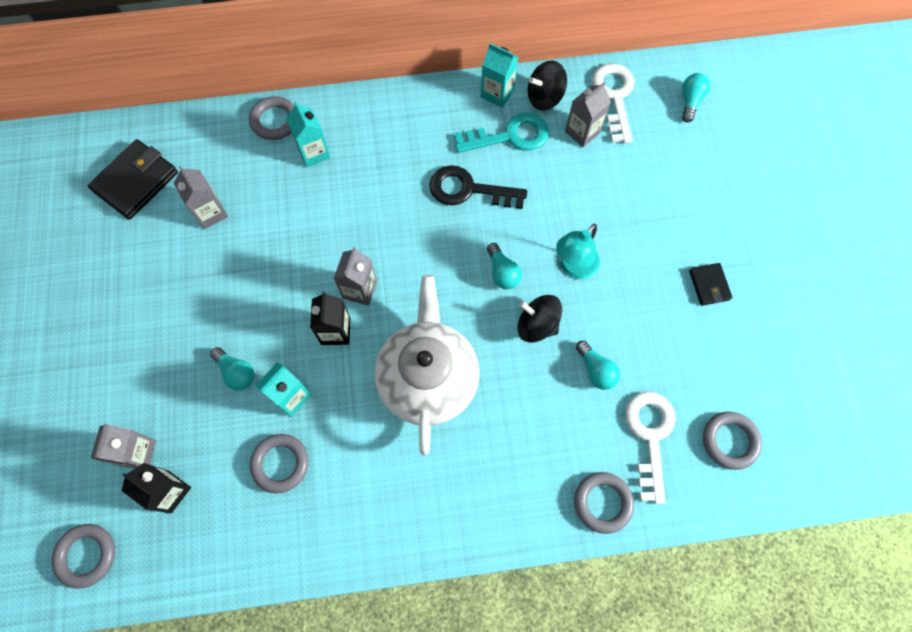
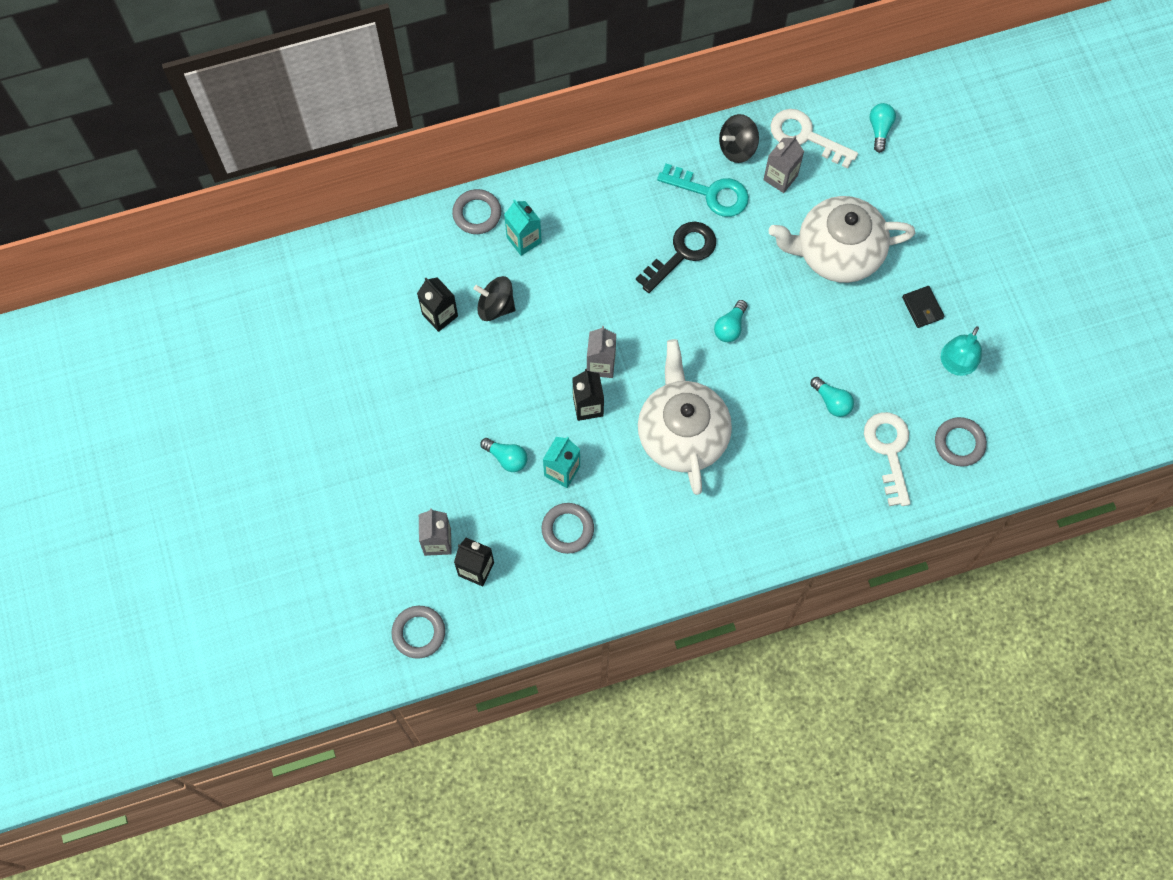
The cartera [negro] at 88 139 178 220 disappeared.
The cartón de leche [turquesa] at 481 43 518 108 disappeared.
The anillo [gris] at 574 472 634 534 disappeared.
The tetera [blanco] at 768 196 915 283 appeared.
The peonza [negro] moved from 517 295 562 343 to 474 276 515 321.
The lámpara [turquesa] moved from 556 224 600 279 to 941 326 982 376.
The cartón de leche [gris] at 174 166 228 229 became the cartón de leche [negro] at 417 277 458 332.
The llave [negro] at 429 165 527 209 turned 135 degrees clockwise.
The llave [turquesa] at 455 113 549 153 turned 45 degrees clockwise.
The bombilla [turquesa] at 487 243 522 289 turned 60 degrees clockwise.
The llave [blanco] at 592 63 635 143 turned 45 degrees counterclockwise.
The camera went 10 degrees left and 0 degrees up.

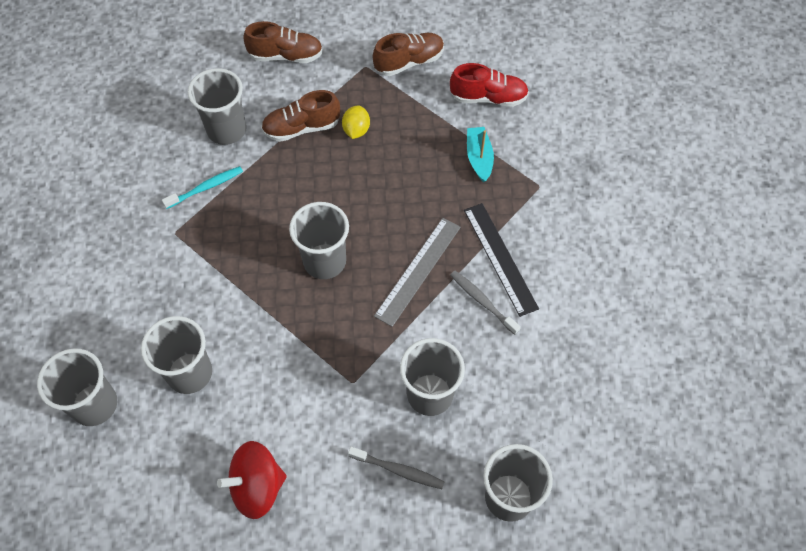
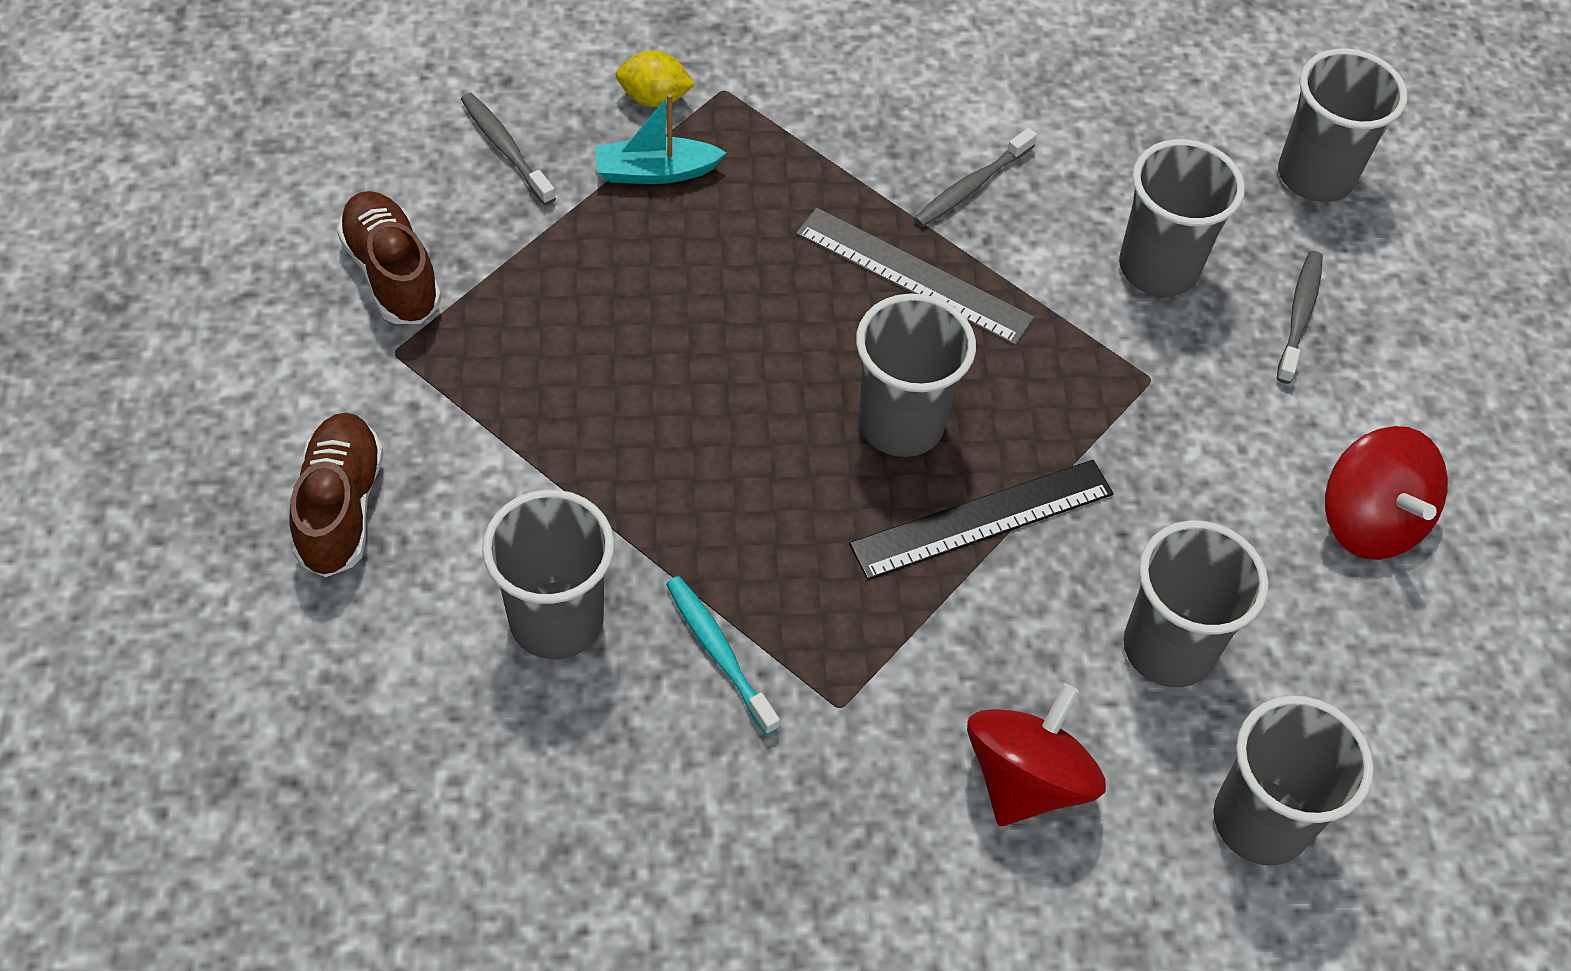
The zapato [marrón] at 261 90 340 142 disappeared.
The peonza [rojo] at 967 683 1106 826 appeared.
The limón [amarillo] moved from 342 105 370 139 to 616 50 695 107.
The regla [negro] moved from 464 203 539 317 to 849 460 1114 580.
The zapato [rojo] at 450 63 529 107 was replaced by the cepillo de dientes [gris] at 461 93 556 205.
The camera went 95 degrees left and 5 degrees down.

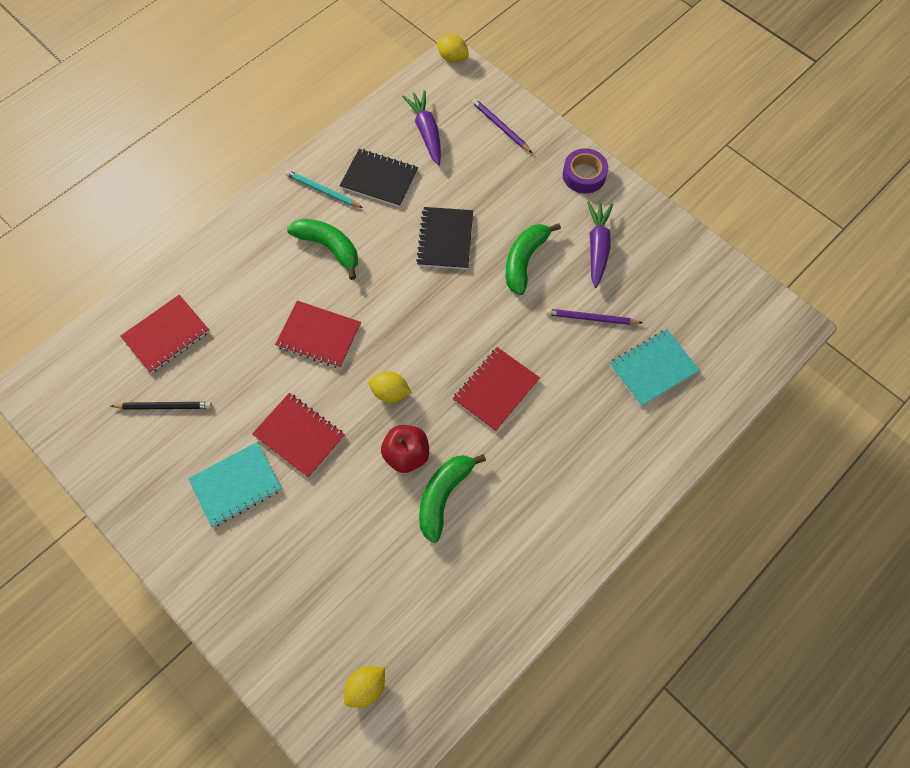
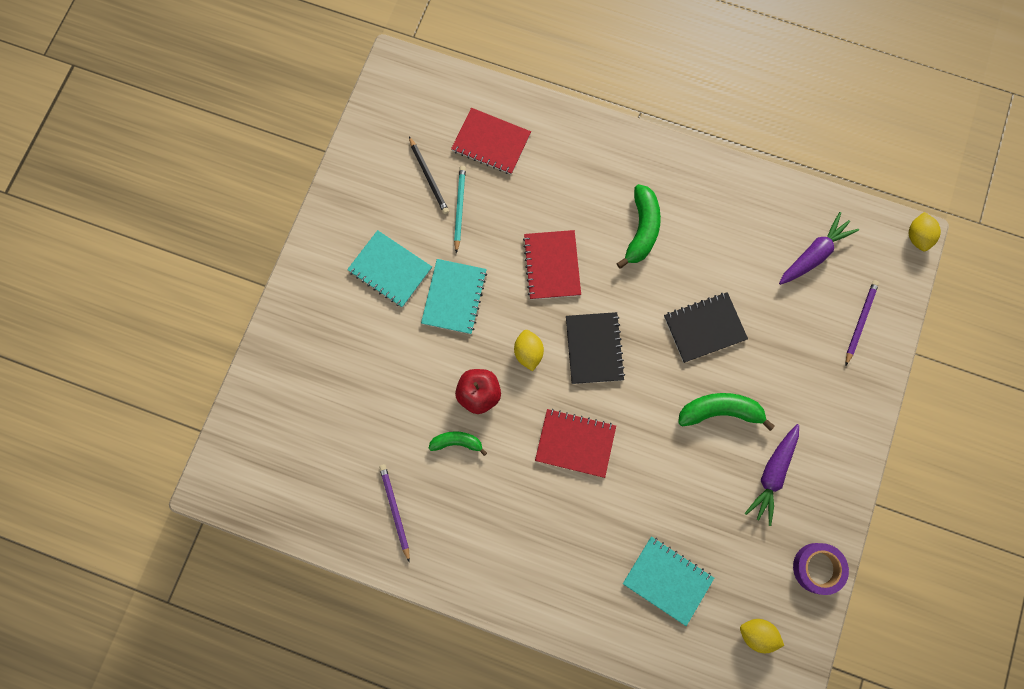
The lápiz [turquesa] moved from 285 170 363 208 to 454 166 466 253.
The cuaderno [negro] moved from 340 149 418 207 to 566 312 625 384.
The limón [amarillo] moved from 344 666 385 708 to 740 619 784 653.
The lápiz [morado] moved from 546 309 642 325 to 379 464 410 562.
The cinta adhesiva [morado] moved from 563 148 608 194 to 793 543 849 595.
The cuaderno [rojo] at 252 393 345 478 became the cuaderno [turquesa] at 421 259 487 334.
The zanahoria [morado] at 587 201 613 288 turned 135 degrees clockwise.
The plátano [verde] at 419 454 486 543 changed to 0.61 times the size.
The camera went 65 degrees right and 10 degrees up.

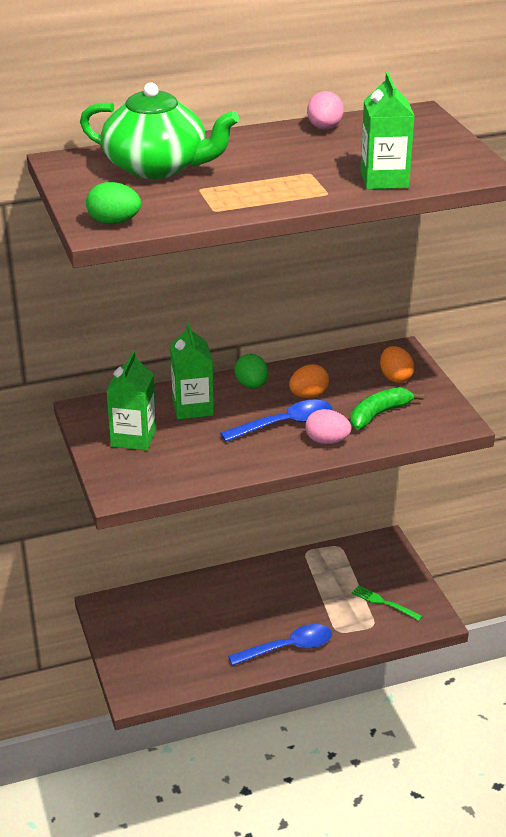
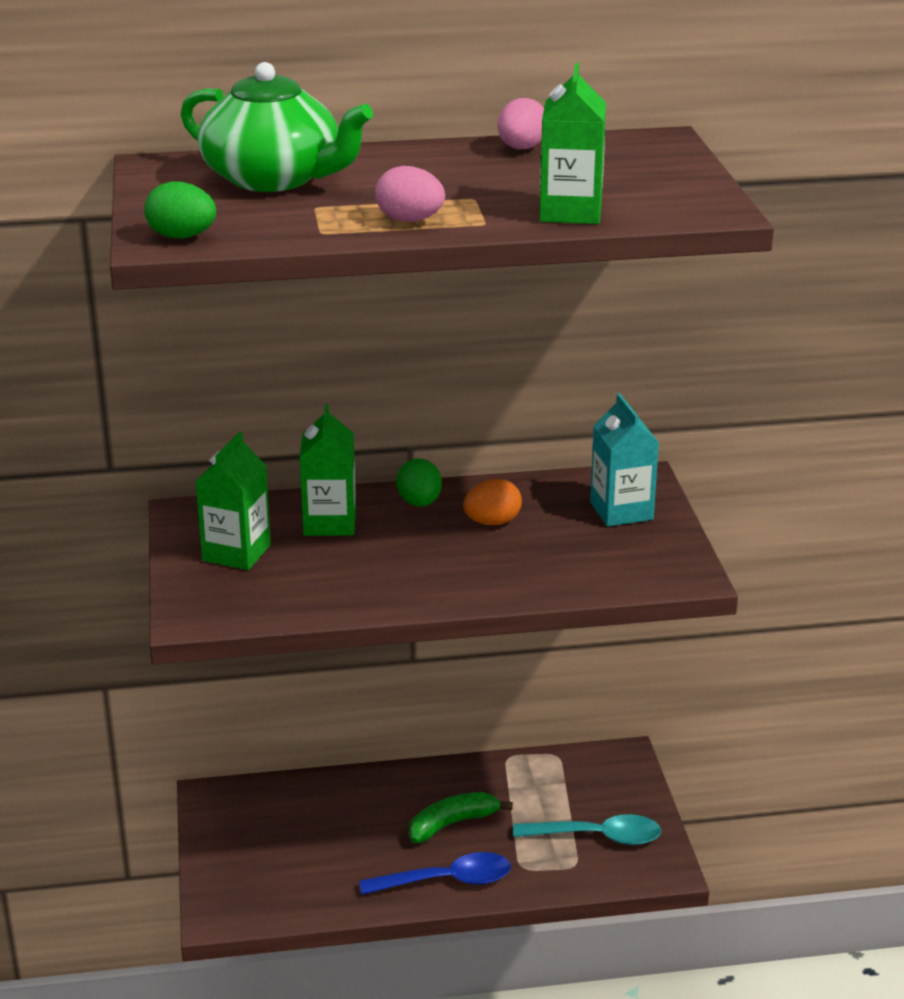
The cuchara [azul] at 220 400 332 442 disappeared.
The huevo [rosa] moved from 305 409 351 444 to 375 166 445 222.
The plátano [verde] moved from 350 387 424 430 to 409 792 513 843.
The tenedor [verde] at 352 585 422 621 was replaced by the cuchara [turquesa] at 513 814 661 845.
The huevo [naranja] at 380 346 415 383 was replaced by the cartón de leche [turquesa] at 590 394 659 526.
The camera went 10 degrees right and 5 degrees down.

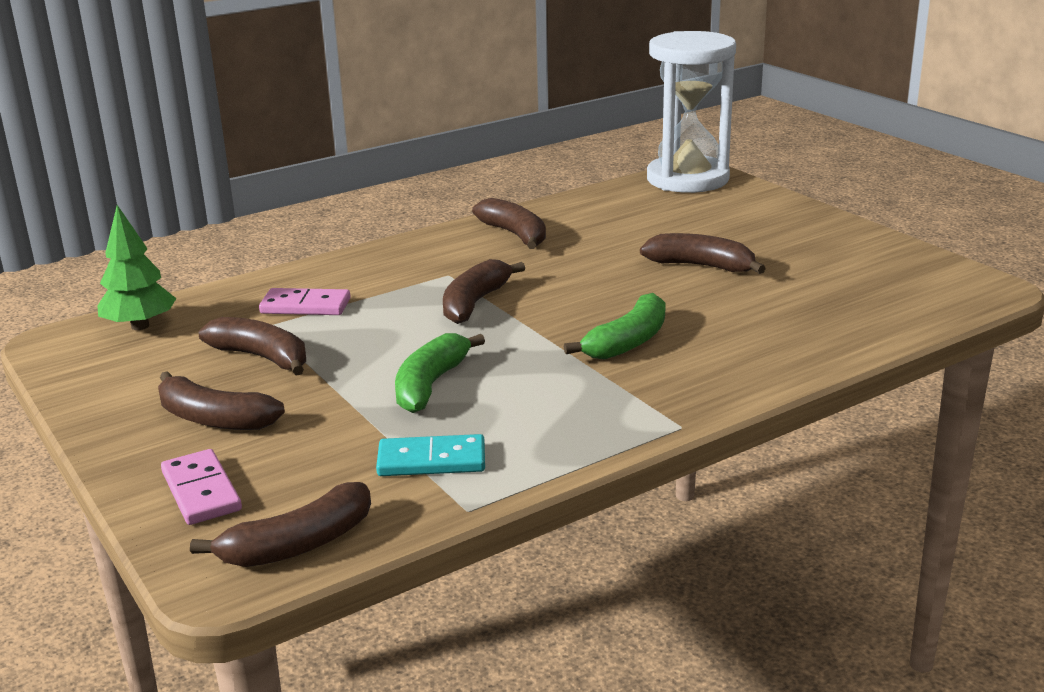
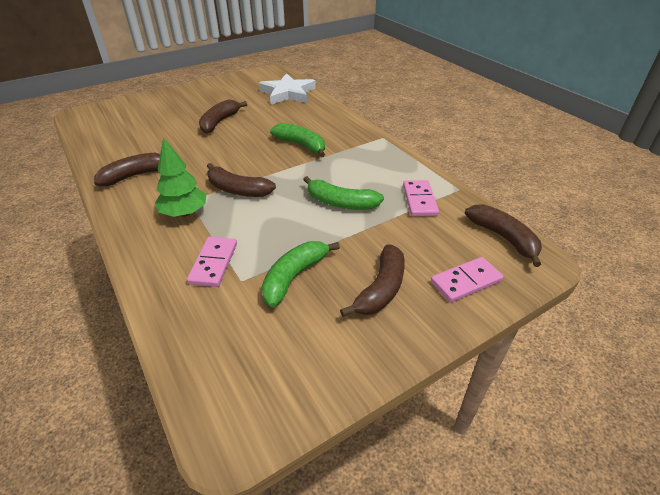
The reloj de arena [blanco] at 647 31 736 193 disappeared.
The estrella [blanco] at 259 73 316 104 appeared.
The árbol [verde] moved from 97 205 177 330 to 155 137 206 217.
The plátano [marrón] at 199 317 306 376 became the plátano [verde] at 261 241 340 307.
The ficha de dominó [turquesa] at 376 434 485 476 became the ficha de dominó [rosa] at 403 180 439 217.
The camera went 90 degrees left and 15 degrees up.

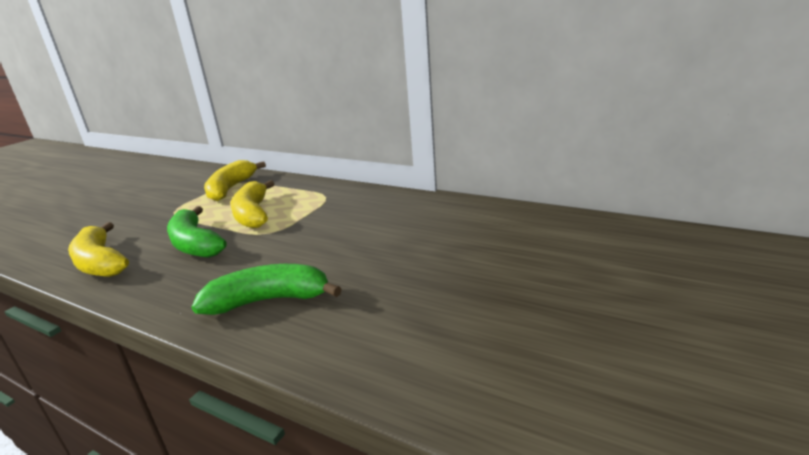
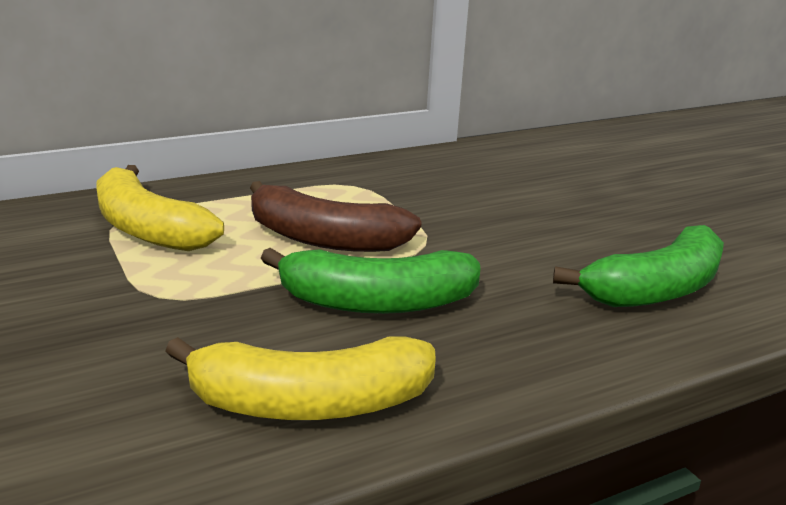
The plátano [amarillo] at 230 180 274 229 became the plátano [marrón] at 250 181 422 252.
The plátano [verde] at 191 264 342 315 turned 150 degrees counterclockwise.
The camera went 60 degrees left and 0 degrees up.

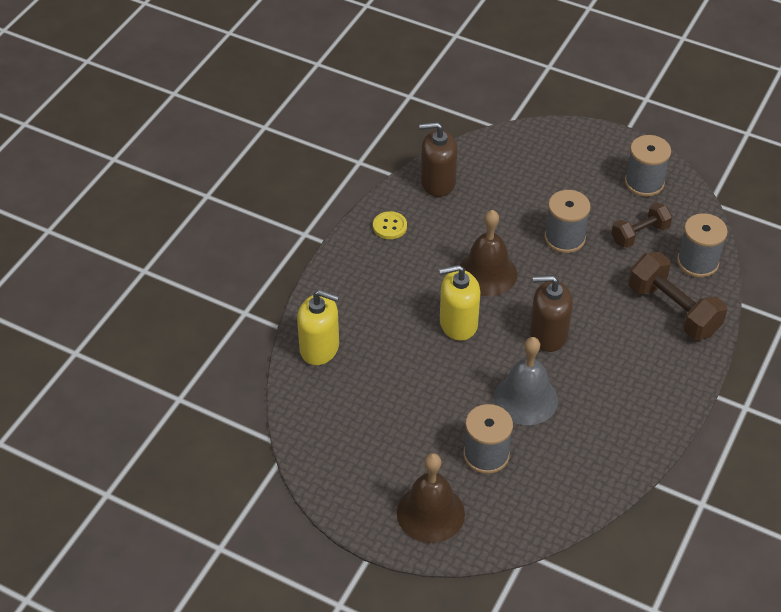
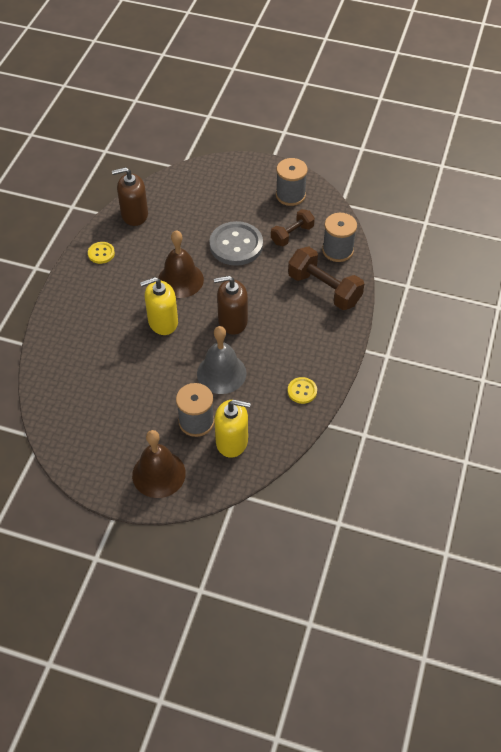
The botón [amarillo] at 287 377 317 404 appeared.
The dispensador de jabón [amarillo] moved from 297 290 339 365 to 214 400 251 458.
The carrete [gris] at 545 190 591 253 was replaced by the botón [gris] at 209 221 263 266.
The camera went 10 degrees left and 5 degrees up.

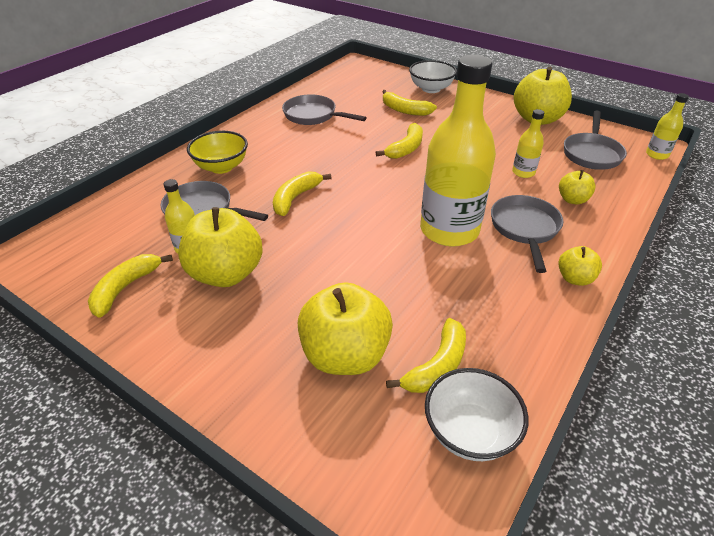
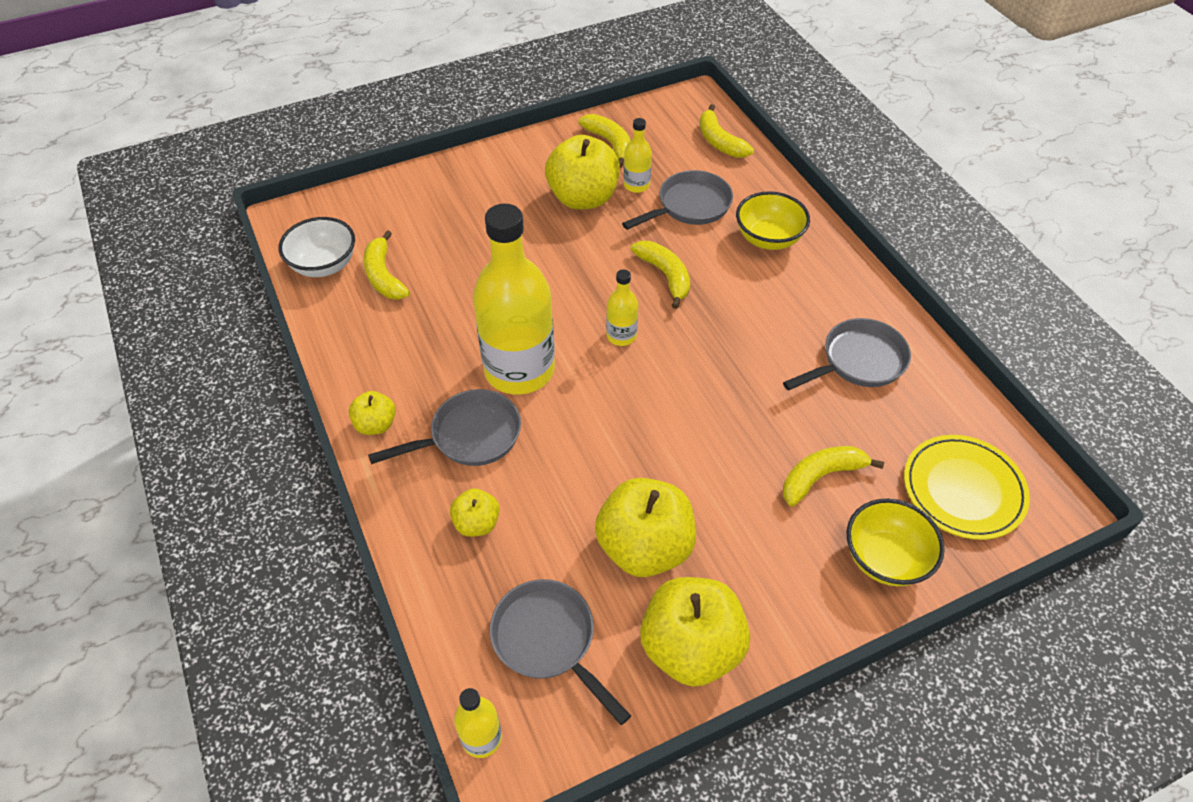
The plato [amarillo] at 904 435 1030 540 appeared.
The manzana [amarillo] moved from 298 282 393 375 to 595 478 696 577.
The plátano [amarillo] moved from 376 123 423 159 to 700 104 754 158.
The botella [amarillo] moved from 512 109 544 178 to 606 269 638 346.
The cuenco [blanco] at 409 60 457 93 became the cuenco [amarillo] at 847 499 945 586.
The sartén [gris] at 491 195 563 273 turned 60 degrees counterclockwise.
The camera went 120 degrees right and 10 degrees up.

